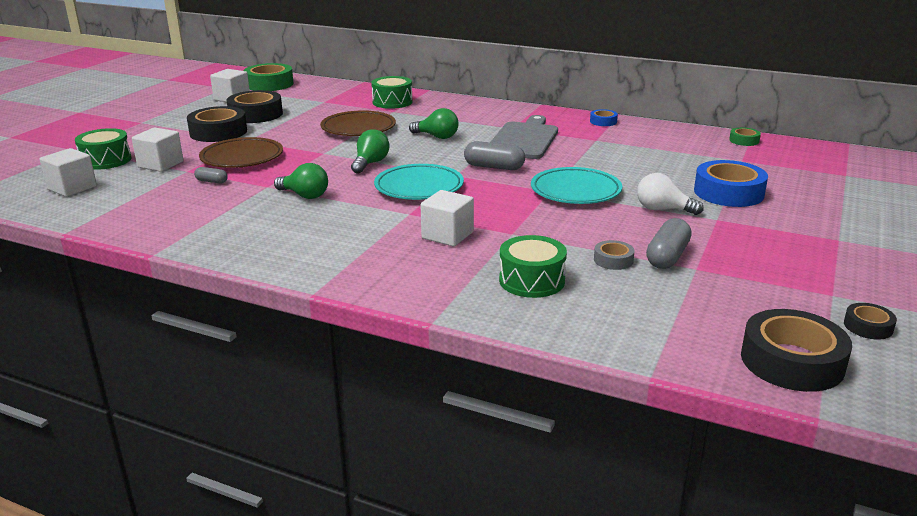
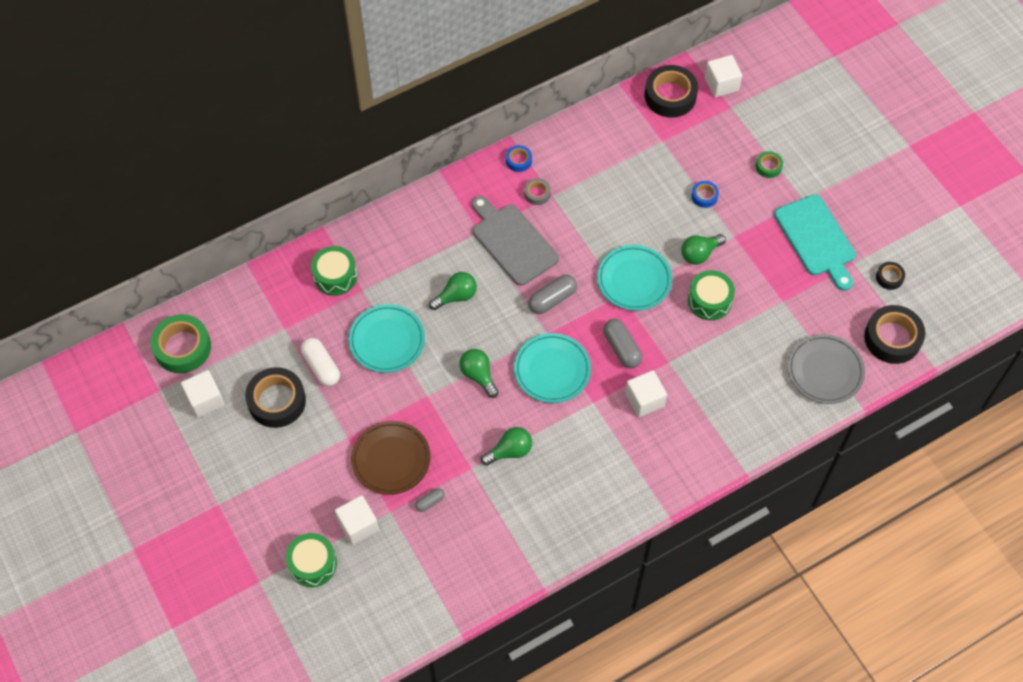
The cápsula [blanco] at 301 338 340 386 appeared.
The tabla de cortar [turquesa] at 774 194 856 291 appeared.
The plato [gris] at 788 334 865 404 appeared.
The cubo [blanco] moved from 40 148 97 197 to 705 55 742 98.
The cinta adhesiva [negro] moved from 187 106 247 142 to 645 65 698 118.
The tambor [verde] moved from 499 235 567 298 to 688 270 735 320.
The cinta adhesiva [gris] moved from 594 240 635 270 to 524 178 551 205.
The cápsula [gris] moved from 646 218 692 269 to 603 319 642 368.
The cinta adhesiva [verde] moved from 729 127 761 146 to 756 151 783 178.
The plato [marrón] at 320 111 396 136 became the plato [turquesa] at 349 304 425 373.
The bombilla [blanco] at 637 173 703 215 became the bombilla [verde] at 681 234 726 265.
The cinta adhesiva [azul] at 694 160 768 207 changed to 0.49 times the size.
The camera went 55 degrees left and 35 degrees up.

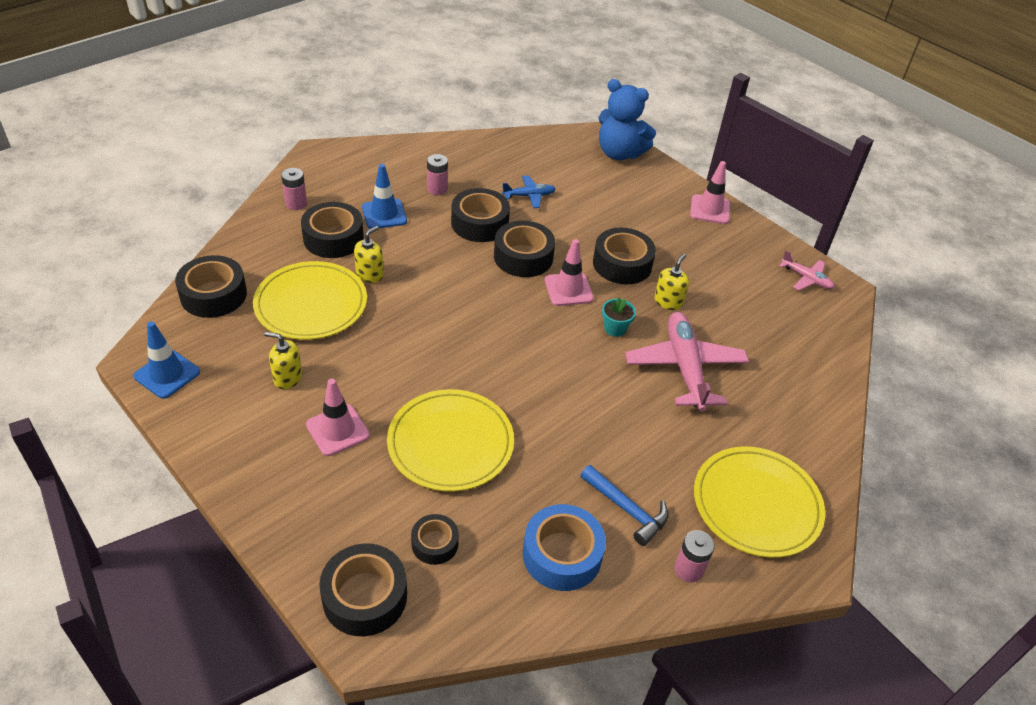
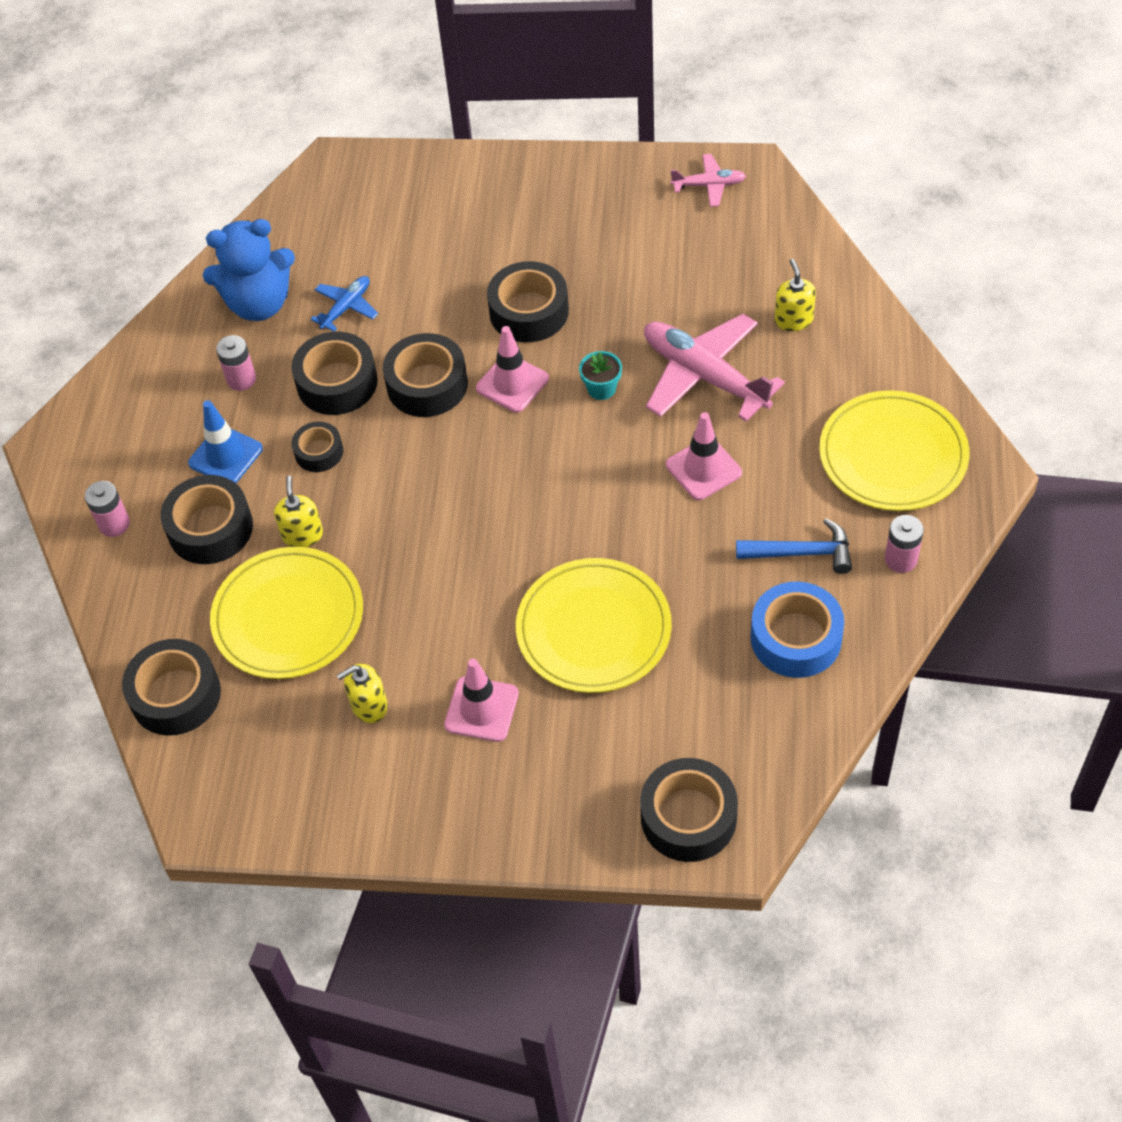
The cono de tráfico [azul] at 133 321 200 399 disappeared.
The cinta adhesiva [negro] moved from 411 514 459 565 to 292 422 343 472.
The osito [azul] moved from 599 79 656 160 to 203 219 295 321.
The dispensador de jabón [amarillo] moved from 654 254 689 310 to 775 259 816 331.
The cono de tráfico [rosa] moved from 690 161 730 224 to 666 412 742 500.
The camera went 35 degrees left and 10 degrees up.

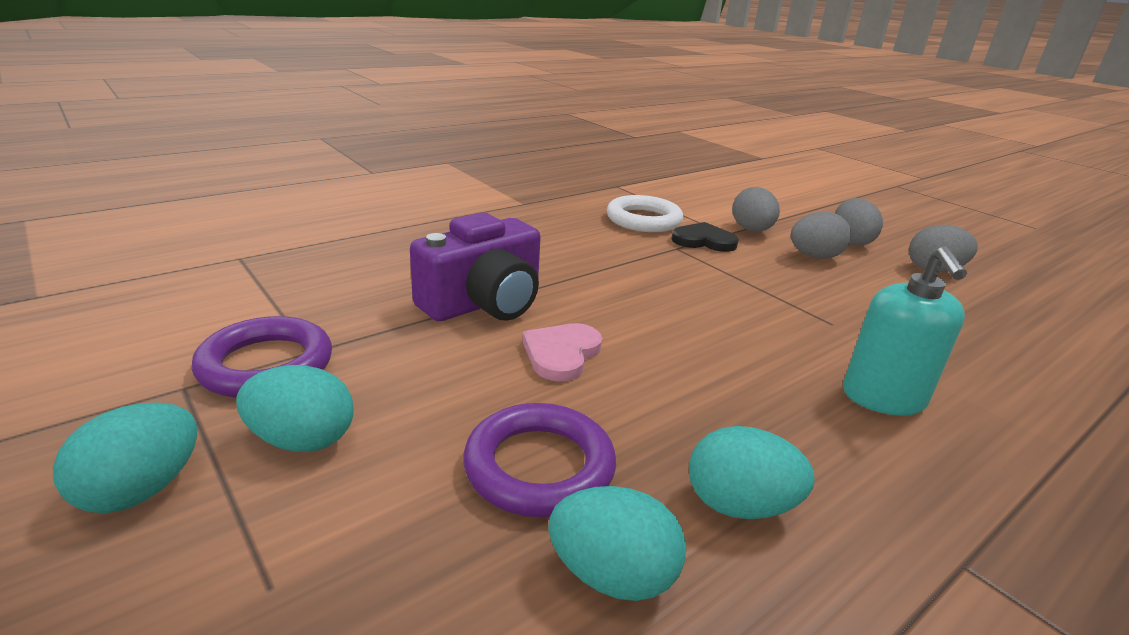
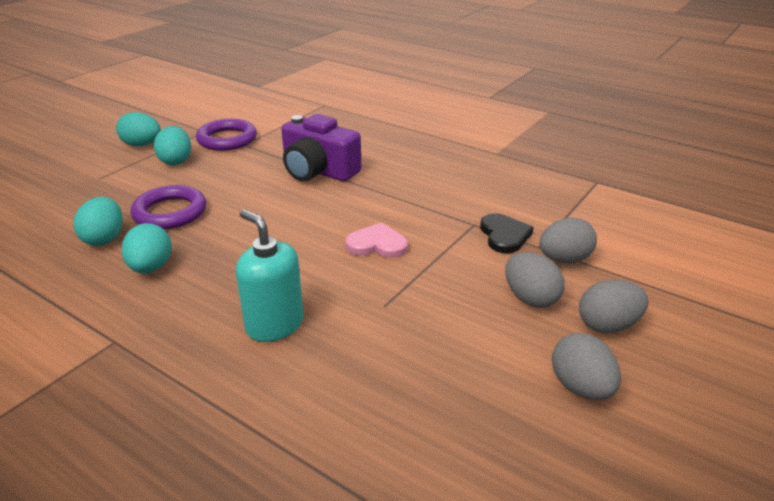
The anillo [blanco] at 607 195 683 232 disappeared.
The corazón [rosa] moved from 522 323 602 381 to 345 222 408 258.
The dispensador de jabón [turquesa] at 843 246 967 416 turned 60 degrees clockwise.
The camera went 75 degrees right and 5 degrees up.

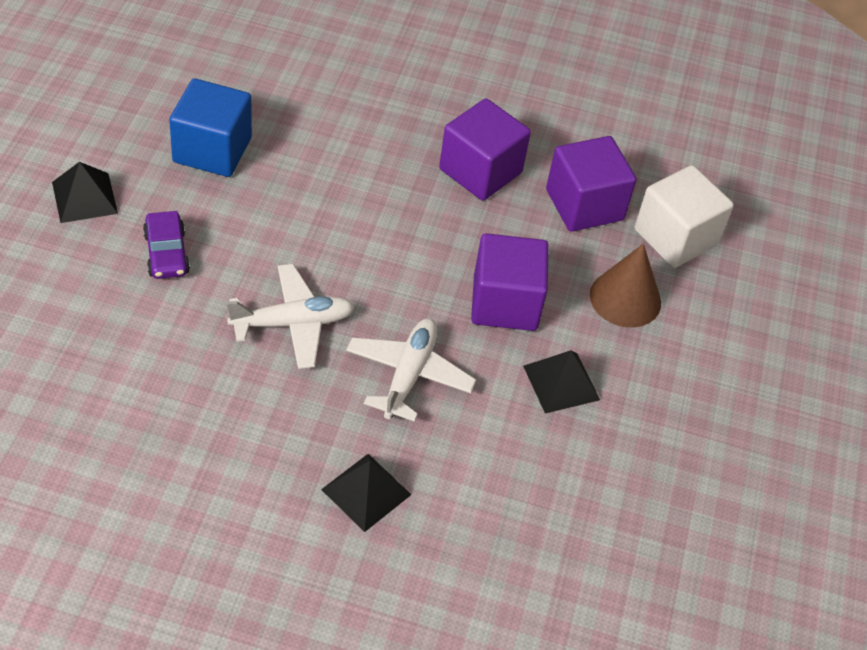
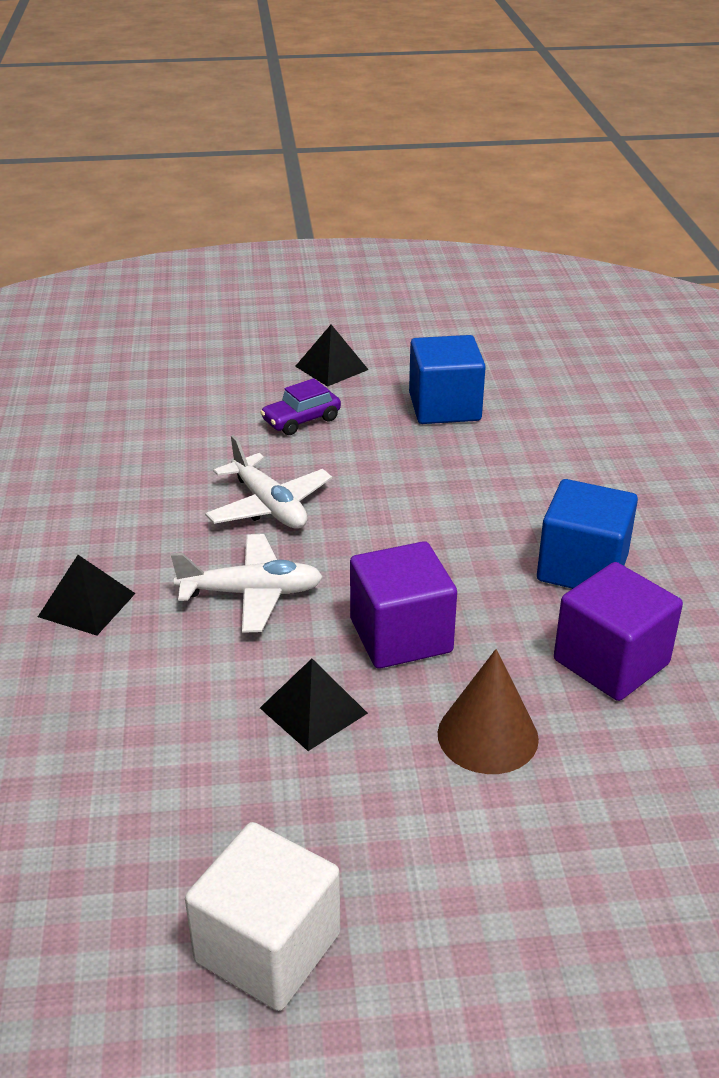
The cubo [blanco] moved from 635 165 734 268 to 185 822 340 1011.
The cubo [morado] at 439 99 531 201 became the cubo [azul] at 537 479 638 589.
The camera went 75 degrees right and 15 degrees down.

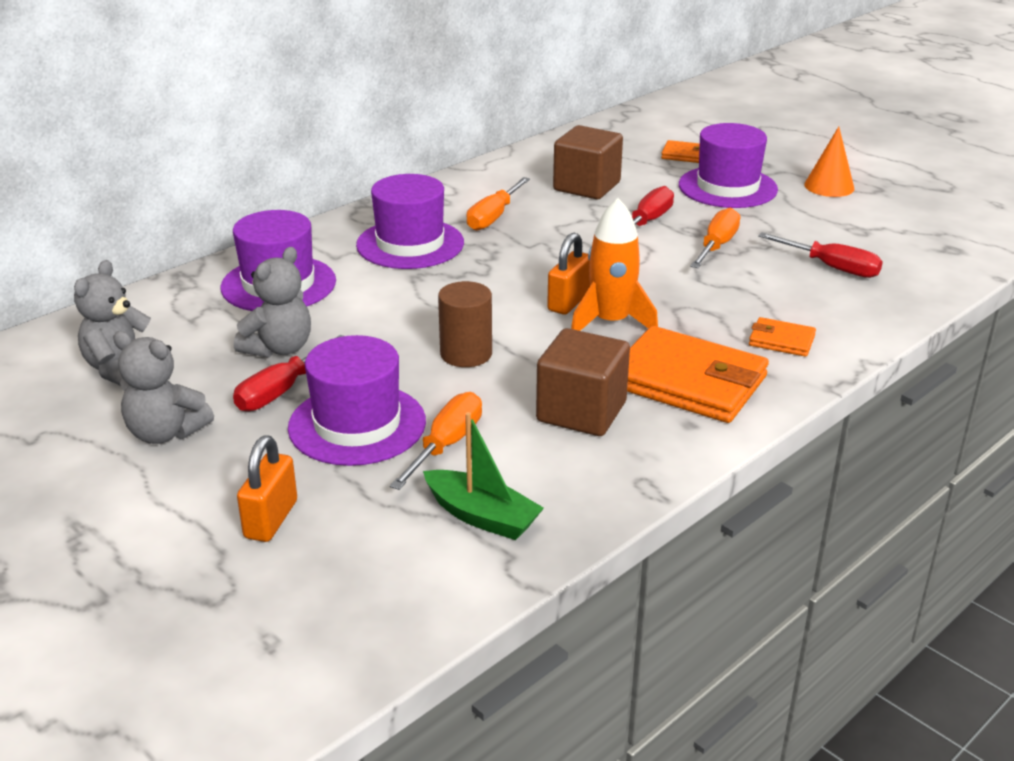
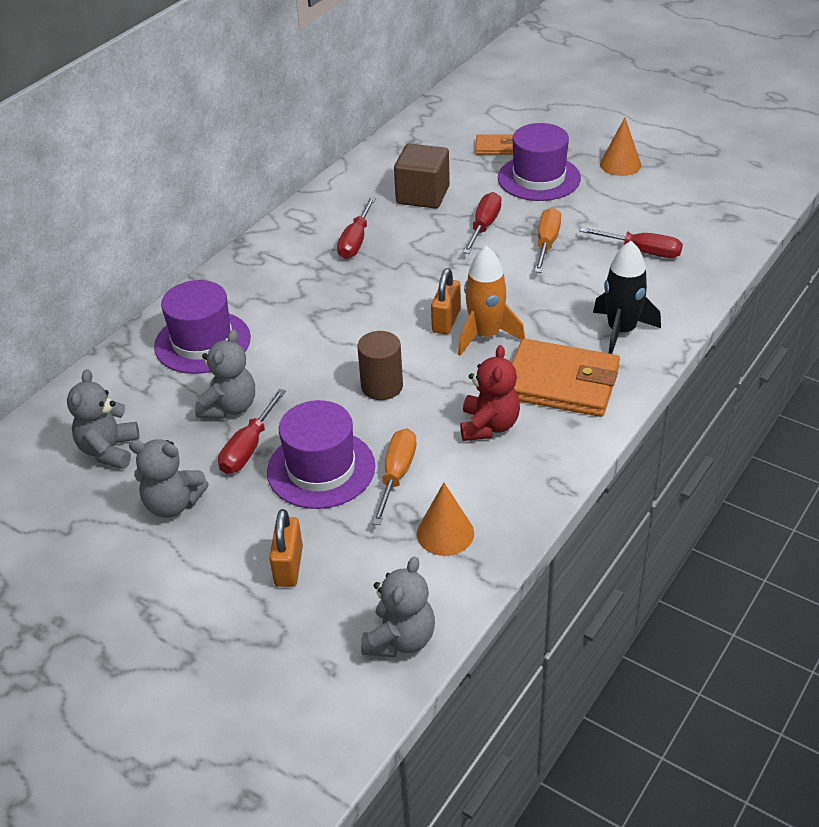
The sombrero [morado] at 356 174 464 269 disappeared.
The osito [gris] at 361 557 435 658 appeared.
The barco [verde] at 423 412 544 540 was replaced by the cono [naranja] at 417 483 474 556.
The cubo [marrón] at 536 328 630 436 was replaced by the osito [rojo] at 460 345 520 441.
The cartera [naranja] at 749 317 816 357 was replaced by the cohete [negro] at 593 241 661 354.
The destornillador [naranja] at 466 177 530 231 became the destornillador [rojo] at 337 197 376 259.
The camera went 10 degrees left and 10 degrees up.

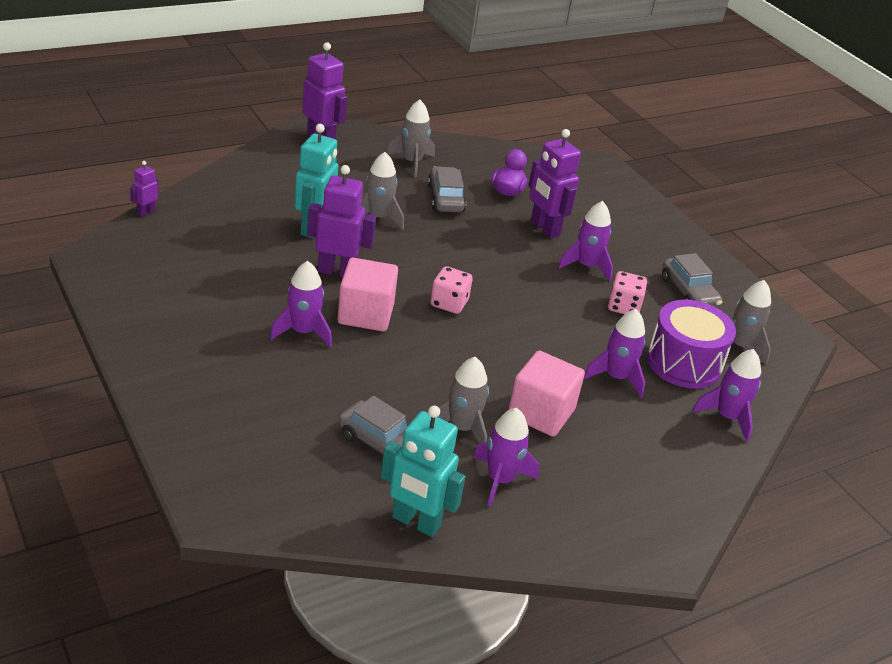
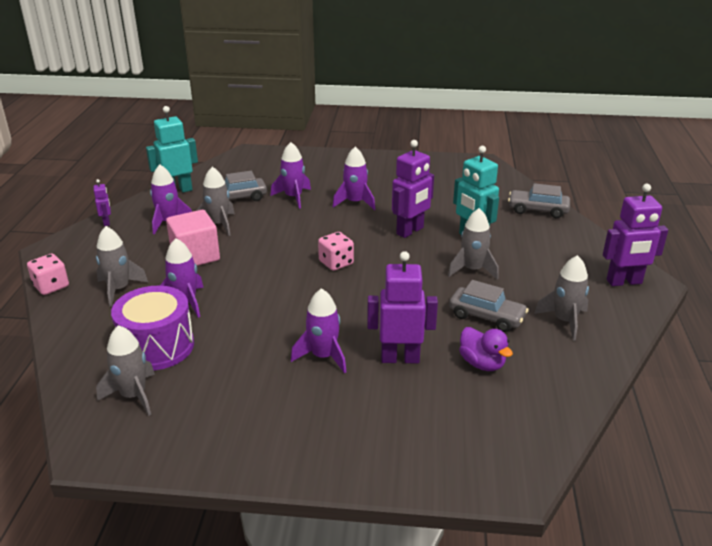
The cubo [rosa] at 337 258 398 331 disappeared.
The cohete [gris] at 96 226 148 307 appeared.
The robot [morado] moved from 130 161 159 217 to 94 179 111 226.
The dado [rosa] moved from 608 271 647 314 to 27 254 69 295.
The coche [gris] moved from 662 253 722 308 to 508 183 570 218.
The cohete [morado] moved from 692 349 761 442 to 271 142 311 209.
The camera went 130 degrees right and 5 degrees down.

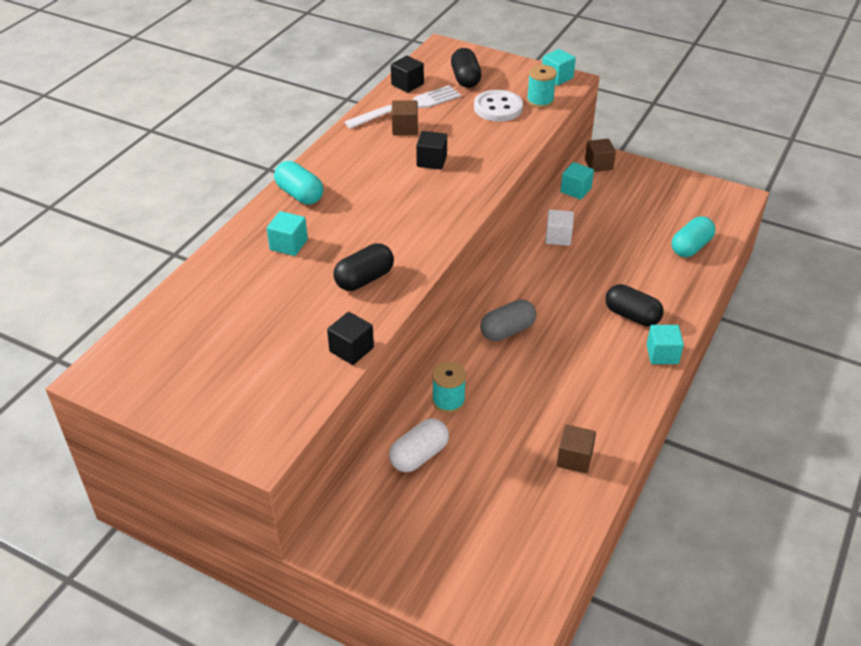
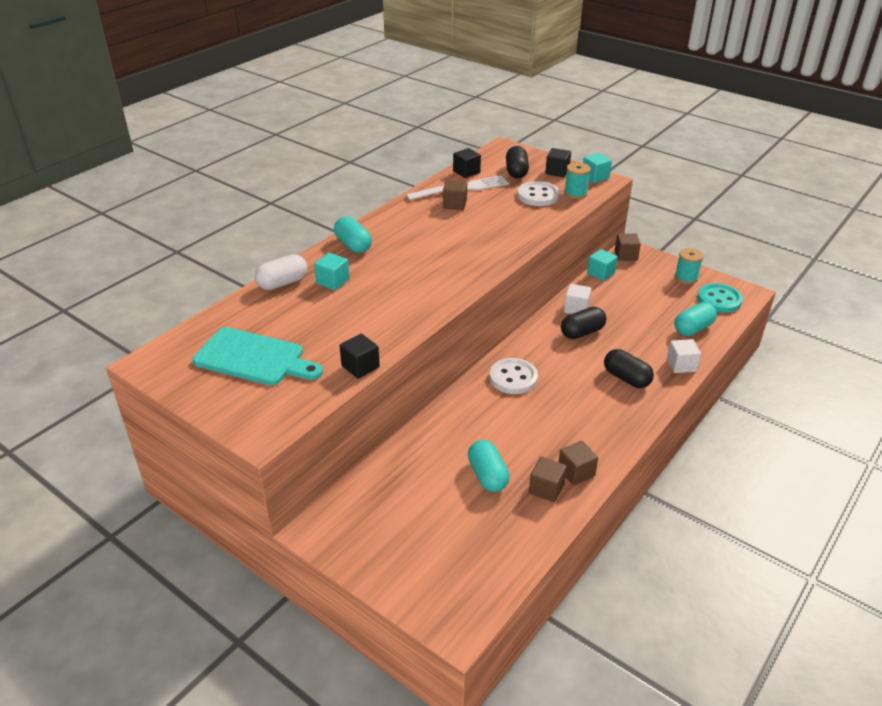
The cubo [turquesa] at 647 325 684 364 disappeared.
The tabla de cortar [turquesa] at 192 327 323 386 appeared.
The cápsula [turquesa] at 468 440 510 492 appeared.
The cubo [marrón] at 559 441 598 485 appeared.
The cubo [blanco] at 667 339 701 373 appeared.
The botón [turquesa] at 698 283 743 313 appeared.
The cápsula [negro] moved from 333 243 394 291 to 561 307 606 339.
The cápsula [blanco] moved from 389 418 449 472 to 255 254 308 290.
The cubo [negro] moved from 416 131 447 170 to 545 148 571 177.
The carrete [turquesa] moved from 432 361 466 413 to 675 248 704 284.
The cápsula [gris] at 480 299 536 341 was replaced by the botón [blanco] at 490 358 538 394.
The camera went 10 degrees right and 5 degrees down.

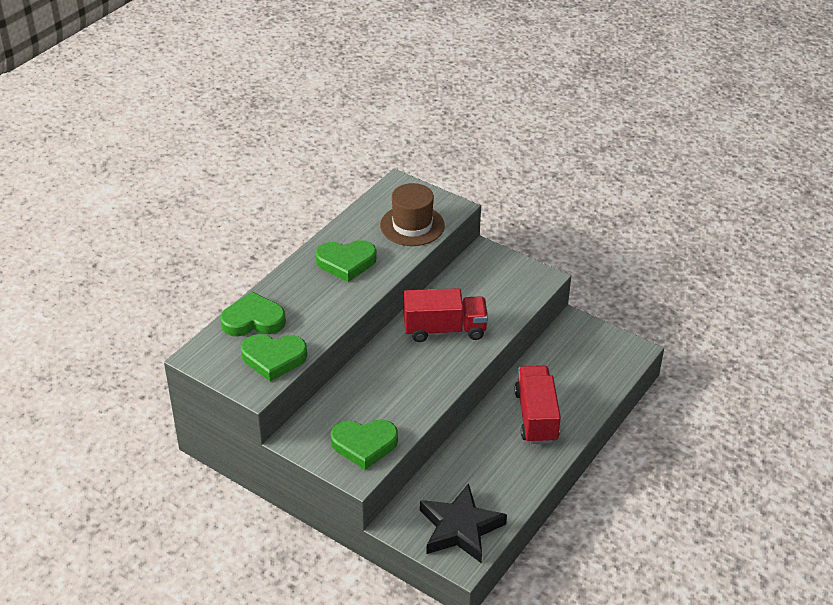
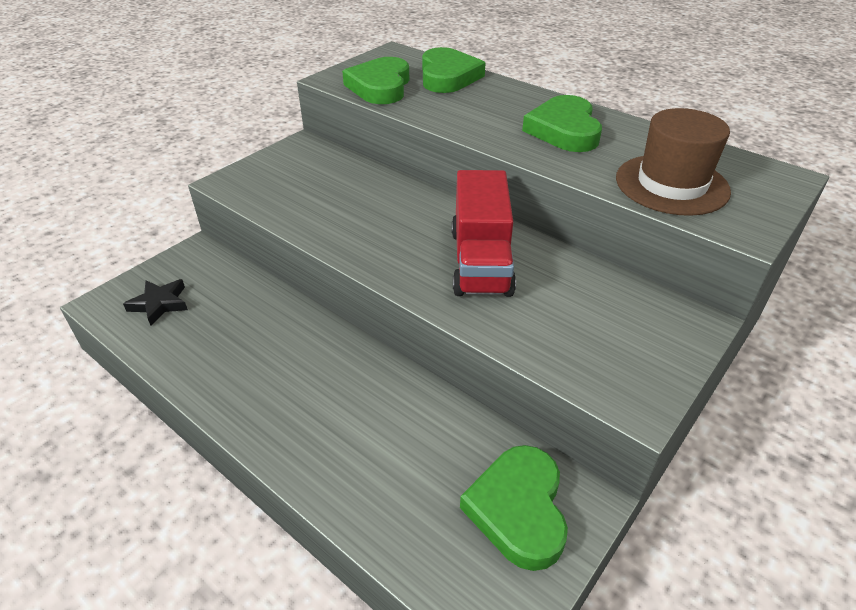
The camión [rojo] at 514 366 561 444 disappeared.
The corazón [verde] moved from 331 420 398 470 to 460 445 568 571.
The estrella [negro] at 420 483 507 563 changed to 0.51 times the size.
The camera went 95 degrees right and 0 degrees up.

